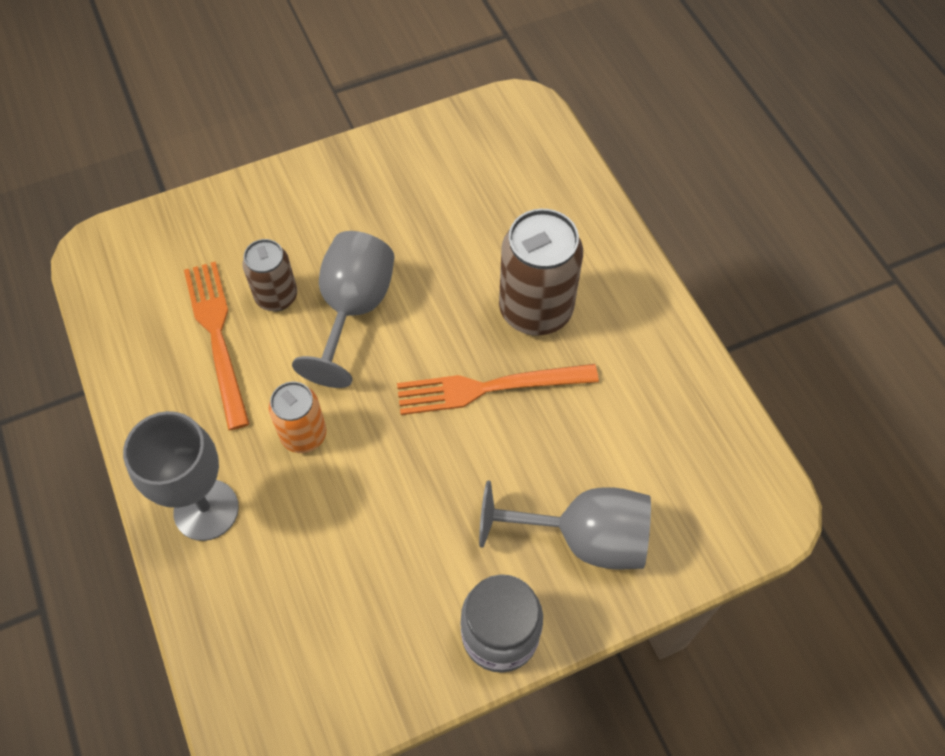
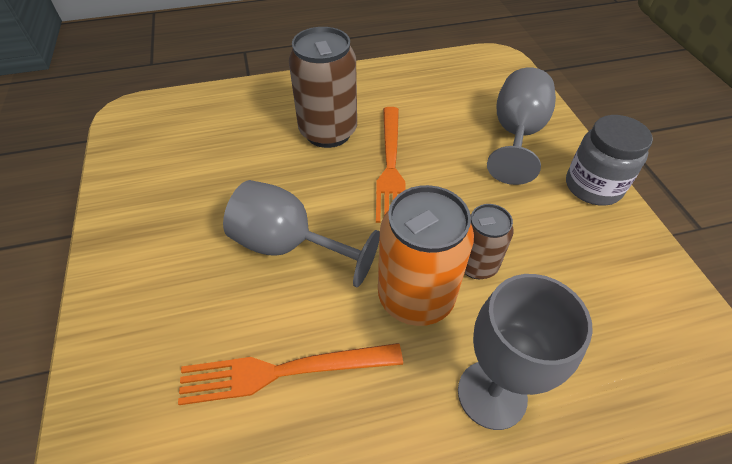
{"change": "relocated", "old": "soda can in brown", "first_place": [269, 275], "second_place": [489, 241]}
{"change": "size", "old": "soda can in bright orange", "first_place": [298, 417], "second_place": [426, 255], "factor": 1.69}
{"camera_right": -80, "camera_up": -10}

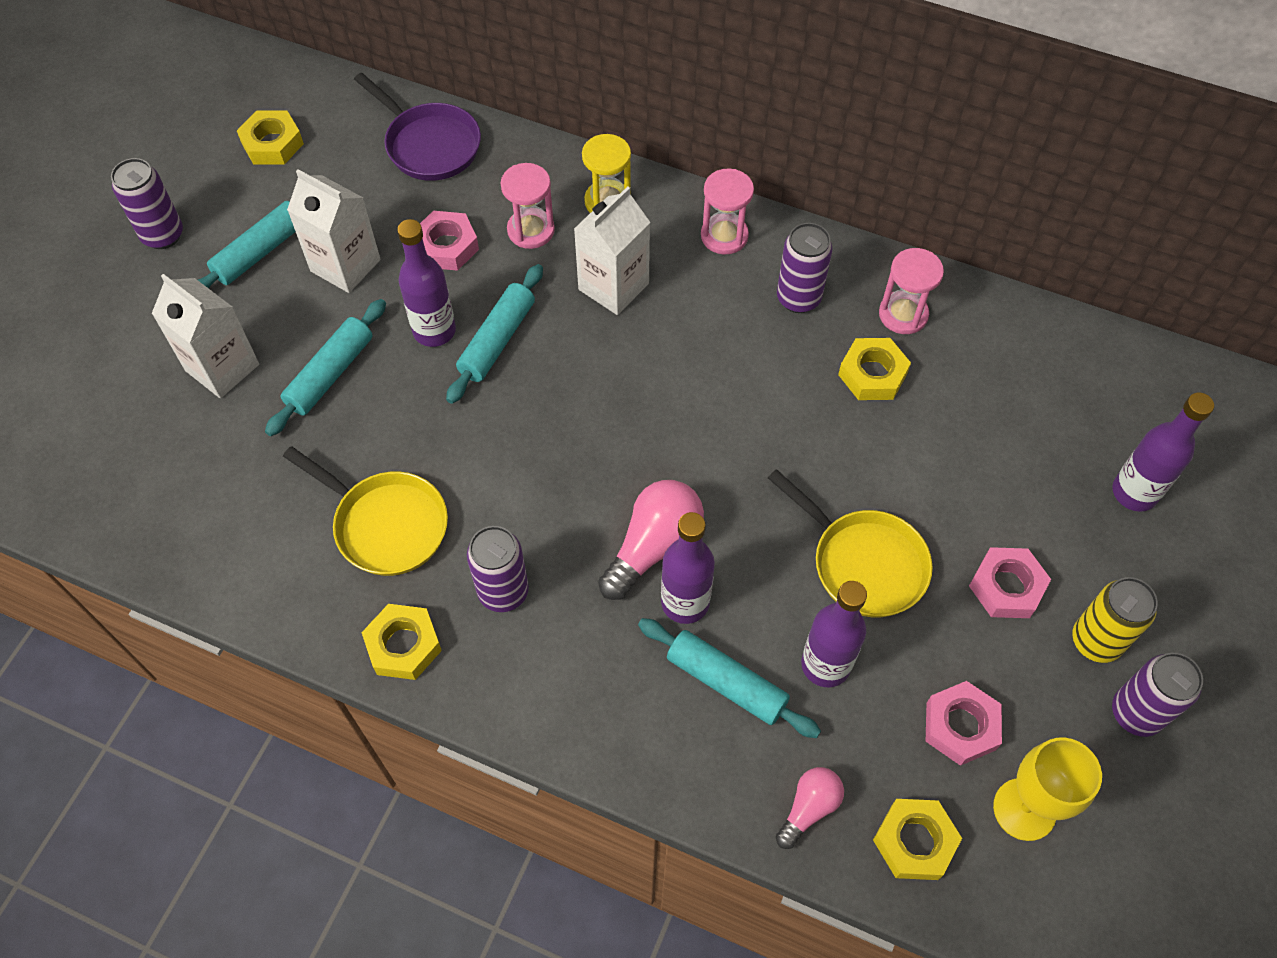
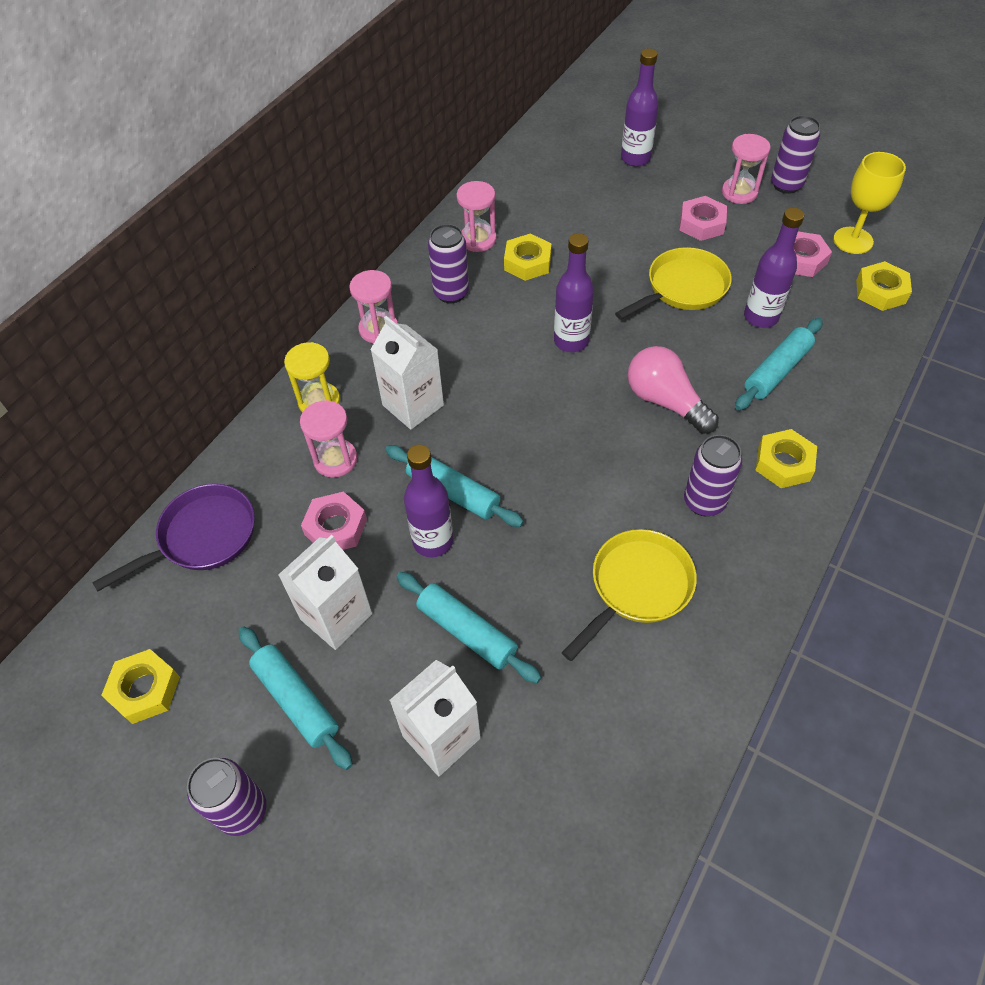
{"change": "relocated", "old": "flask in royal purple", "first_place": [688, 568], "second_place": [574, 292]}
{"change": "exchanged", "old": "soda can in bright yellow", "new": "sand timer in rosy", "first_place": [1115, 620], "second_place": [746, 169]}
{"change": "relocated", "old": "hexagon nut in bright yellow", "first_place": [401, 642], "second_place": [786, 458]}
{"change": "missing", "old": "lightbulb in rosy", "first_place": [810, 808]}
{"camera_right": -80, "camera_up": -5}

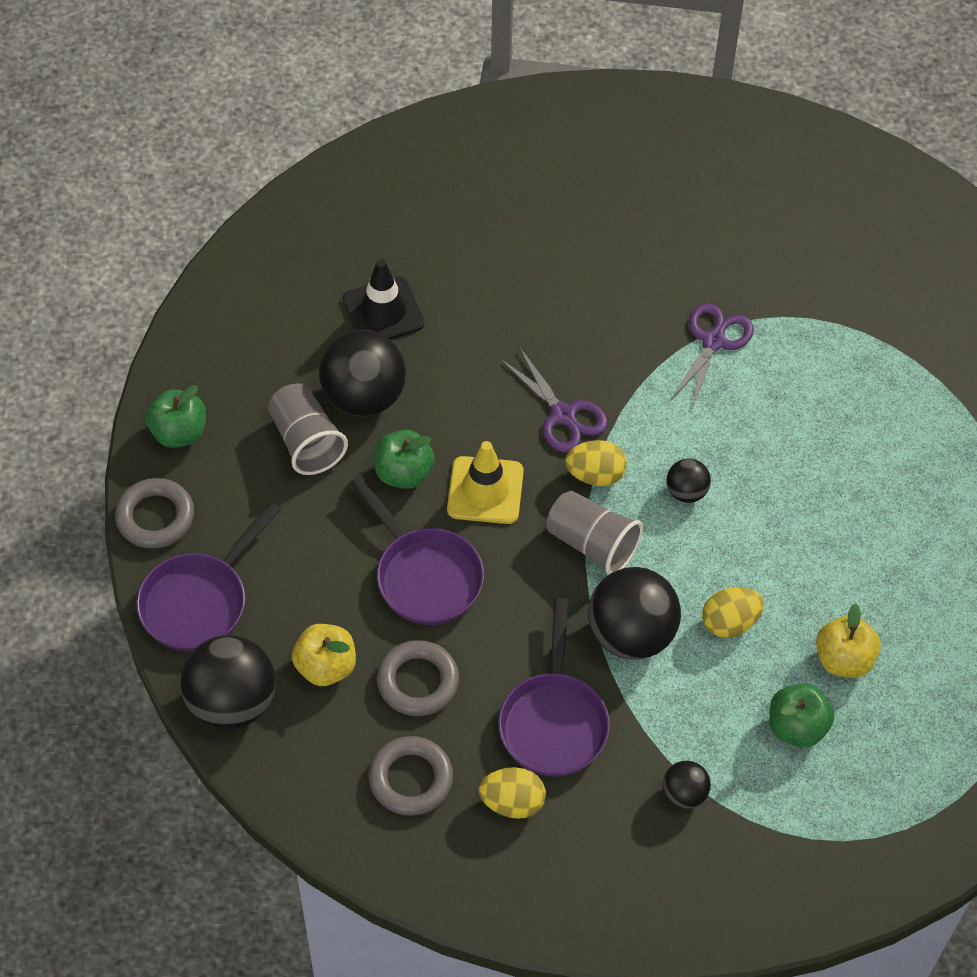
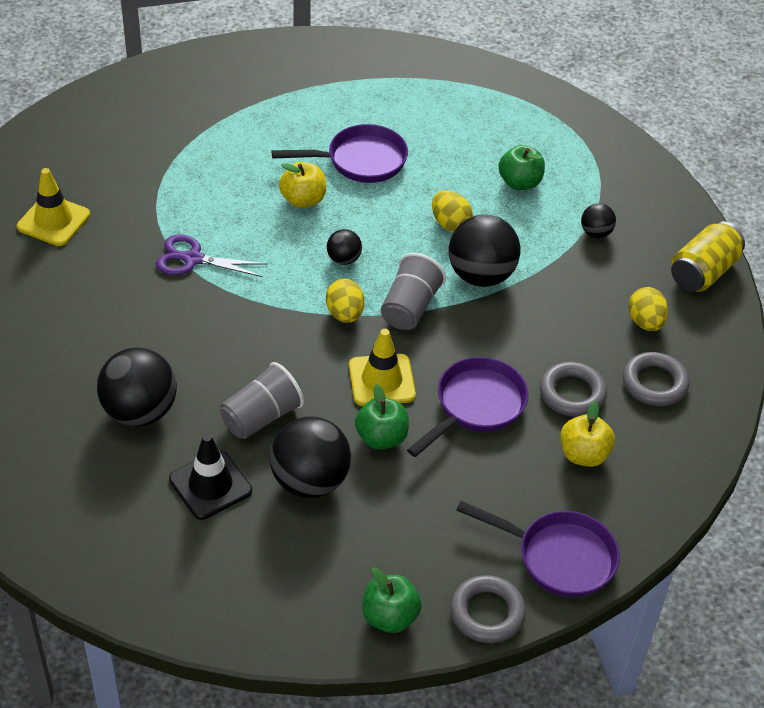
{"change": "missing", "old": "shears in royal purple", "first_place": [554, 399]}
{"change": "relocated", "old": "cup in gray", "first_place": [308, 429], "second_place": [262, 400]}
{"change": "relocated", "old": "frying pan in royal purple", "first_place": [554, 687], "second_place": [340, 153]}
{"change": "relocated", "old": "apple fruit in bright yellow", "first_place": [848, 641], "second_place": [302, 185]}
{"change": "relocated", "old": "sphere in jet-black", "first_place": [228, 682], "second_place": [137, 387]}
{"change": "appeared", "new": "road cone in bright yellow", "second_place": [53, 207]}
{"change": "appeared", "new": "soda can in bright yellow", "second_place": [708, 256]}
{"camera_right": -105, "camera_up": -10}

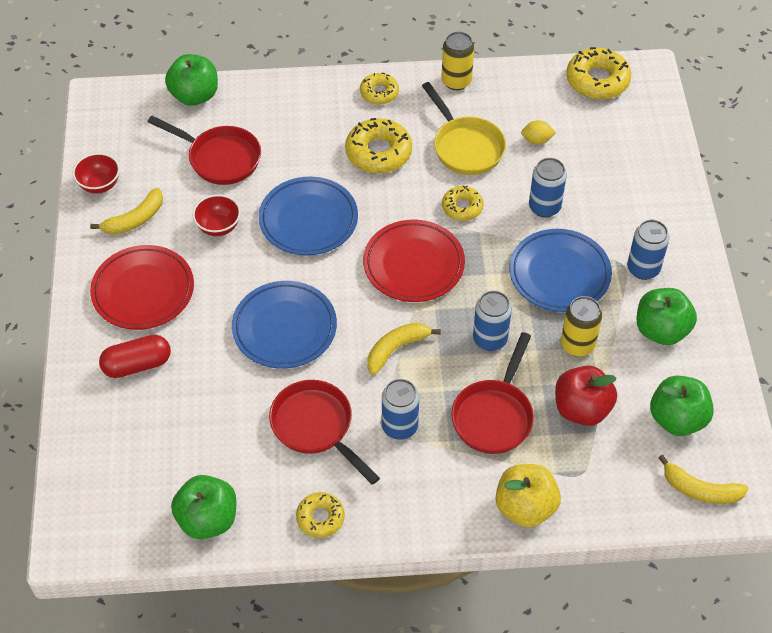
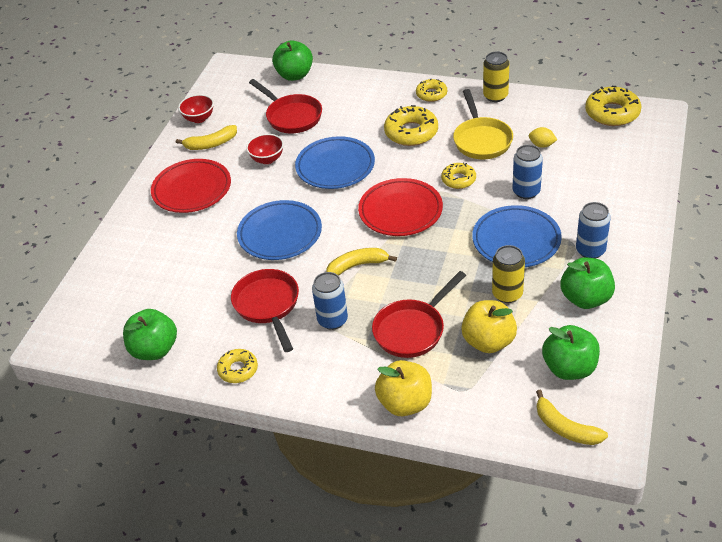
{"change": "missing", "old": "soda can in cobalt", "first_place": [492, 321]}
{"change": "missing", "old": "pill shape in red", "first_place": [135, 356]}
{"change": "colour", "old": "apple fruit in red", "new": "apple fruit in bright yellow", "first_place": [586, 396], "second_place": [489, 326]}
{"camera_right": 25, "camera_up": -10}

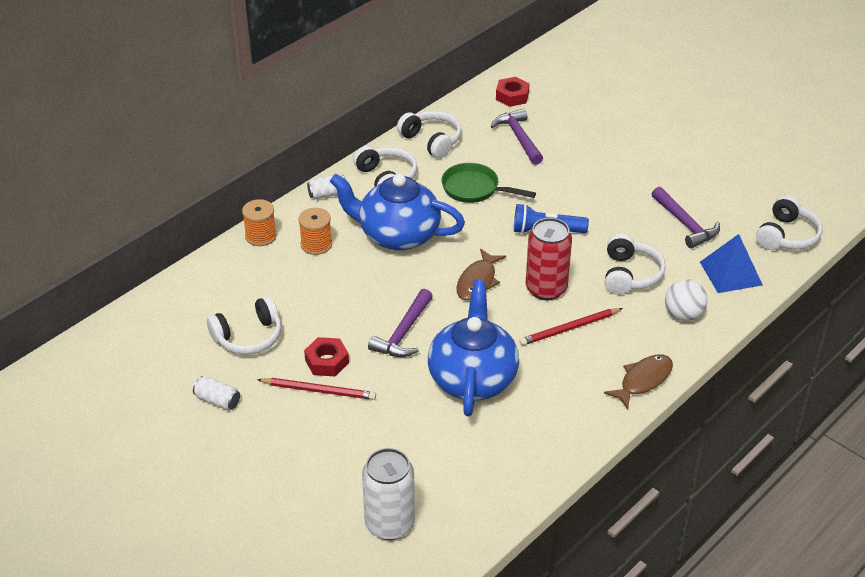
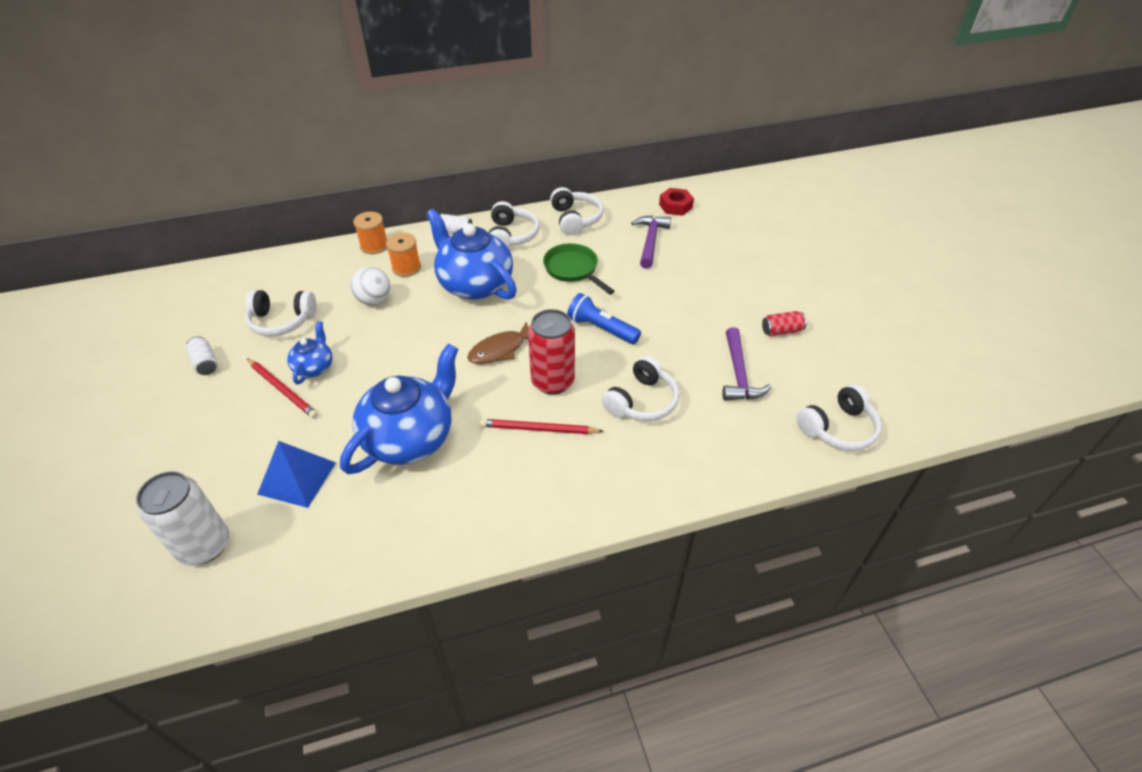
{"change": "relocated", "old": "pyramid shape in cobalt", "first_place": [731, 263], "second_place": [296, 474]}
{"change": "relocated", "old": "sphere in pure white", "first_place": [686, 300], "second_place": [370, 286]}
{"change": "missing", "old": "hammer in royal purple", "first_place": [400, 323]}
{"change": "exchanged", "old": "hexagon nut in red", "new": "china teapot in cobalt", "first_place": [326, 356], "second_place": [309, 353]}
{"change": "missing", "old": "fish in brown", "first_place": [638, 382]}
{"change": "appeared", "new": "soda can in red", "second_place": [784, 323]}
{"camera_right": 30, "camera_up": 5}

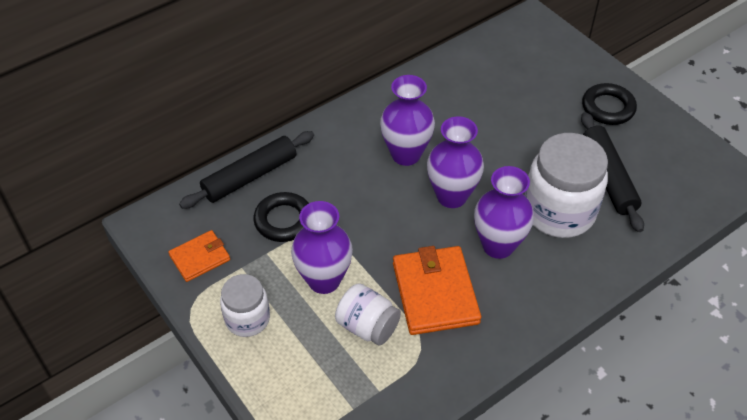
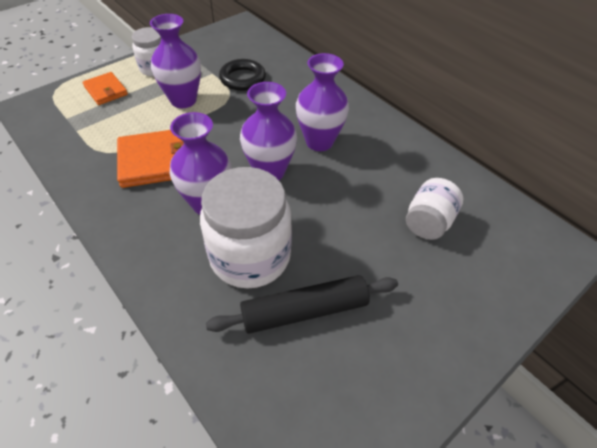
{"change": "missing", "old": "hoop in jet-black", "first_place": [609, 104]}
{"change": "missing", "old": "rolling pin in jet-black", "first_place": [246, 170]}
{"change": "relocated", "old": "wallet in bright orange", "first_place": [199, 256], "second_place": [105, 88]}
{"change": "relocated", "old": "jar in pure white", "first_place": [368, 314], "second_place": [434, 209]}
{"camera_right": 85, "camera_up": 0}

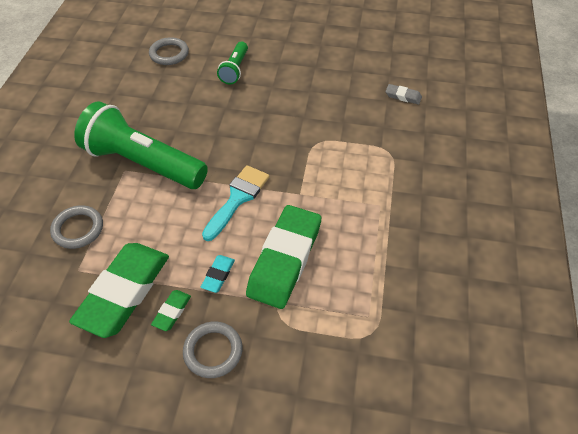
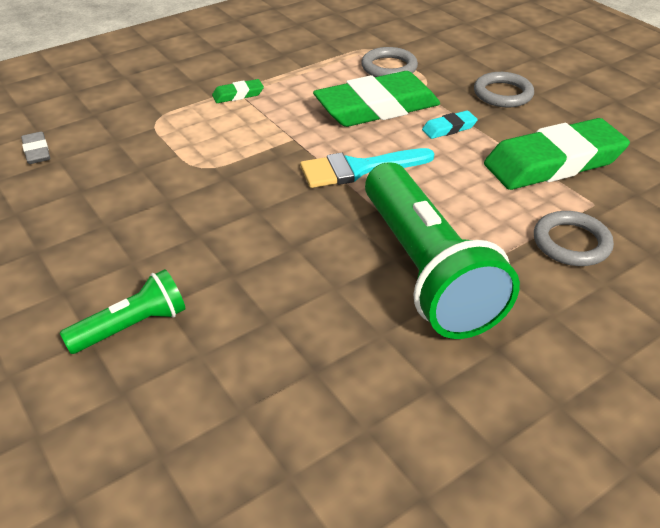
{"change": "relocated", "old": "hoop in gray", "first_place": [169, 51], "second_place": [389, 62]}
{"change": "relocated", "old": "eraser in emerald", "first_place": [171, 310], "second_place": [238, 91]}
{"camera_right": -135, "camera_up": -10}

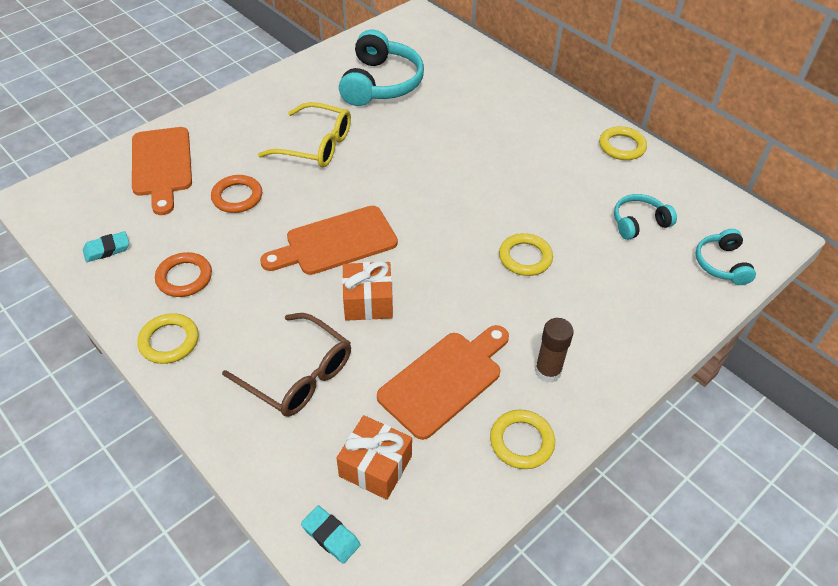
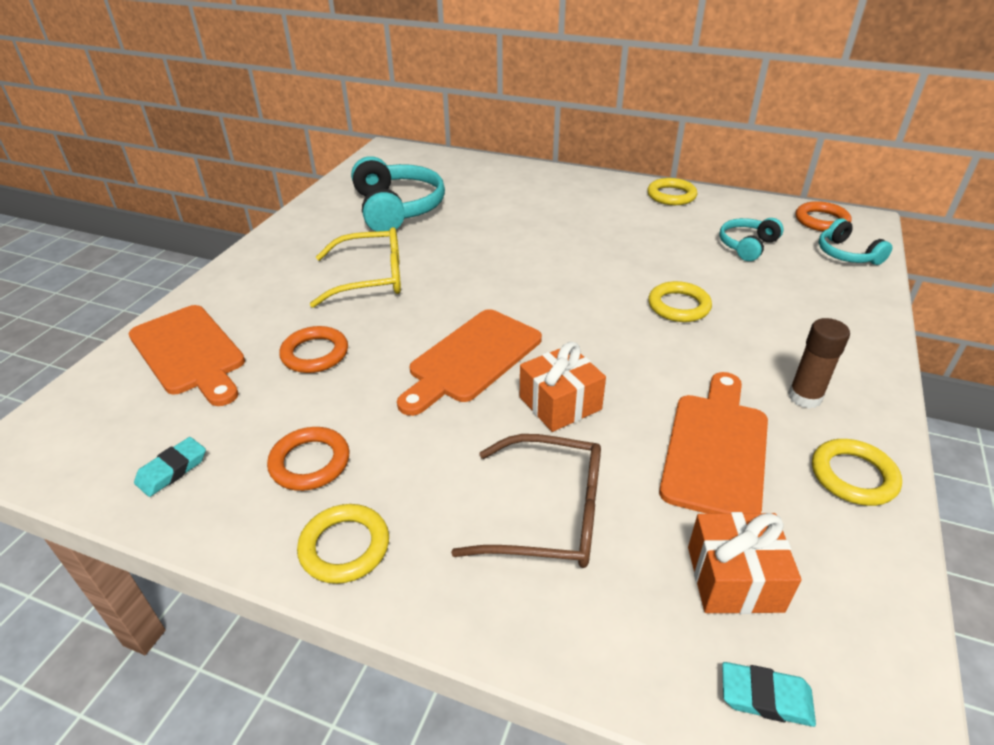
{"change": "appeared", "new": "hoop in bright orange", "second_place": [824, 216]}
{"camera_right": -25, "camera_up": -10}

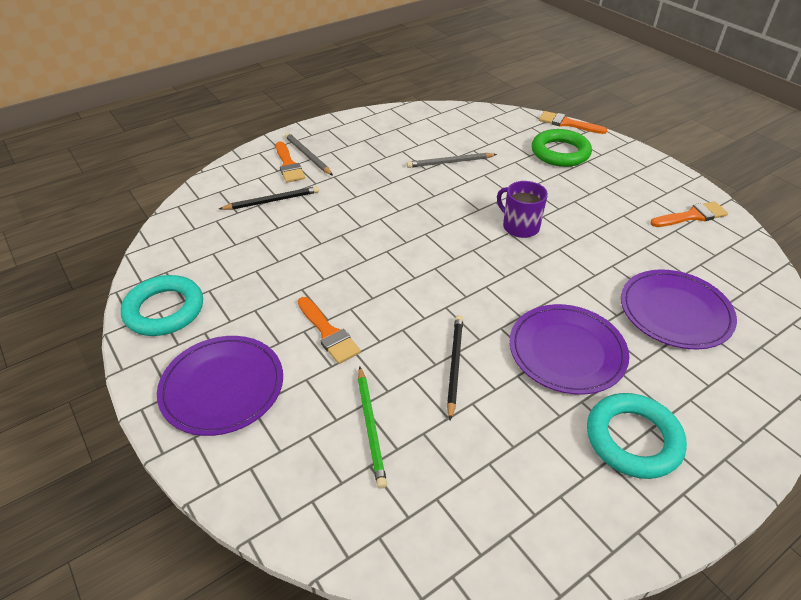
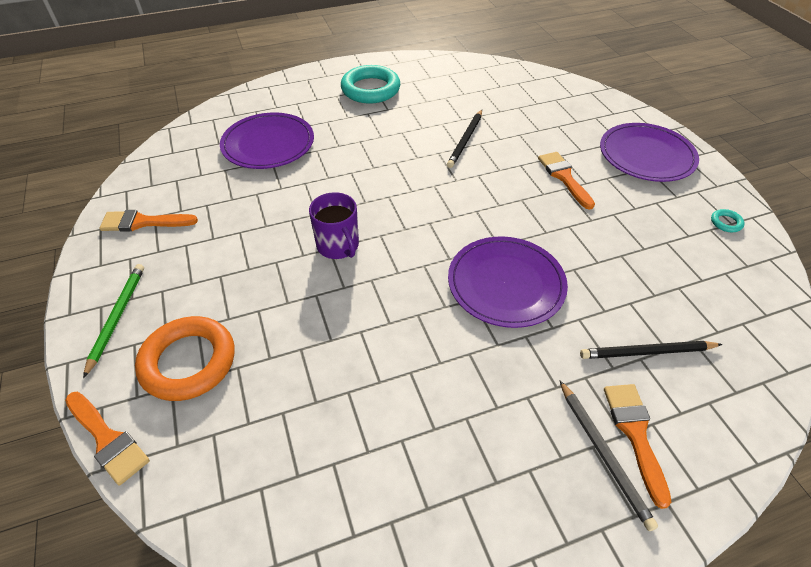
{"change": "colour", "old": "hoop in emerald", "new": "hoop in bright orange", "first_place": [562, 148], "second_place": [184, 358]}
{"change": "missing", "old": "lead pencil in gray", "first_place": [452, 160]}
{"change": "size", "old": "hoop in teal", "first_place": [162, 305], "second_place": [728, 220], "factor": 0.4}
{"change": "relocated", "old": "flat dish in royal purple", "first_place": [569, 349], "second_place": [508, 282]}
{"change": "relocated", "old": "lead pencil in emerald", "first_place": [372, 427], "second_place": [113, 321]}
{"camera_right": -165, "camera_up": 5}

